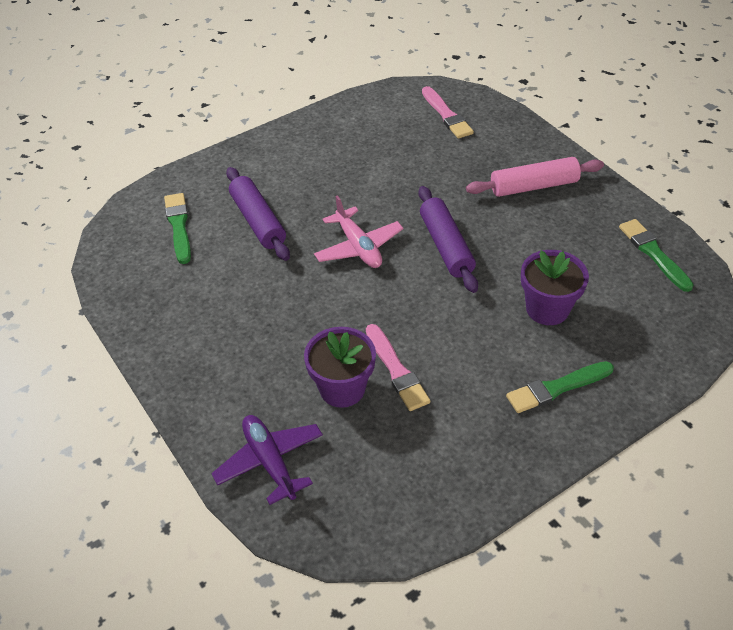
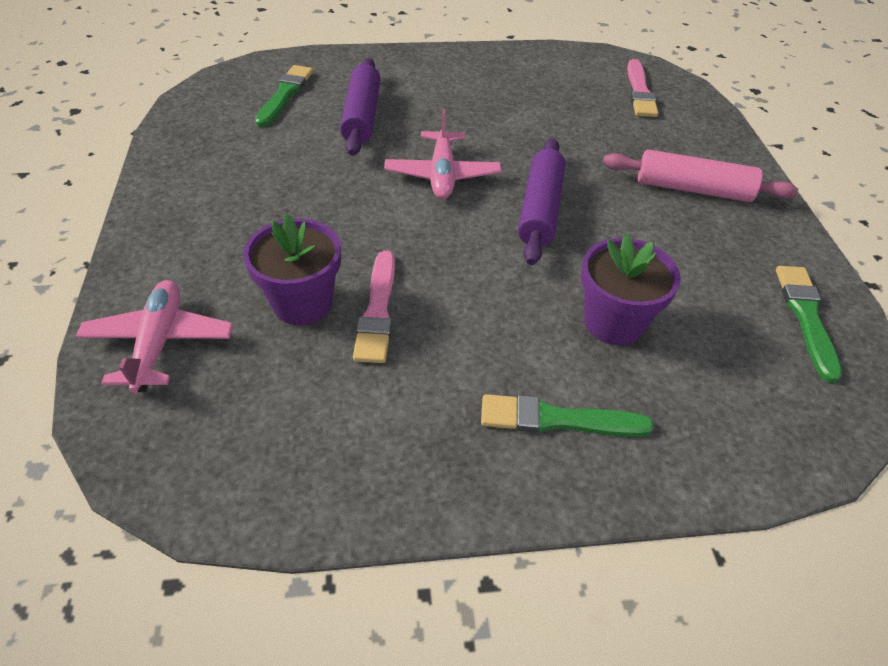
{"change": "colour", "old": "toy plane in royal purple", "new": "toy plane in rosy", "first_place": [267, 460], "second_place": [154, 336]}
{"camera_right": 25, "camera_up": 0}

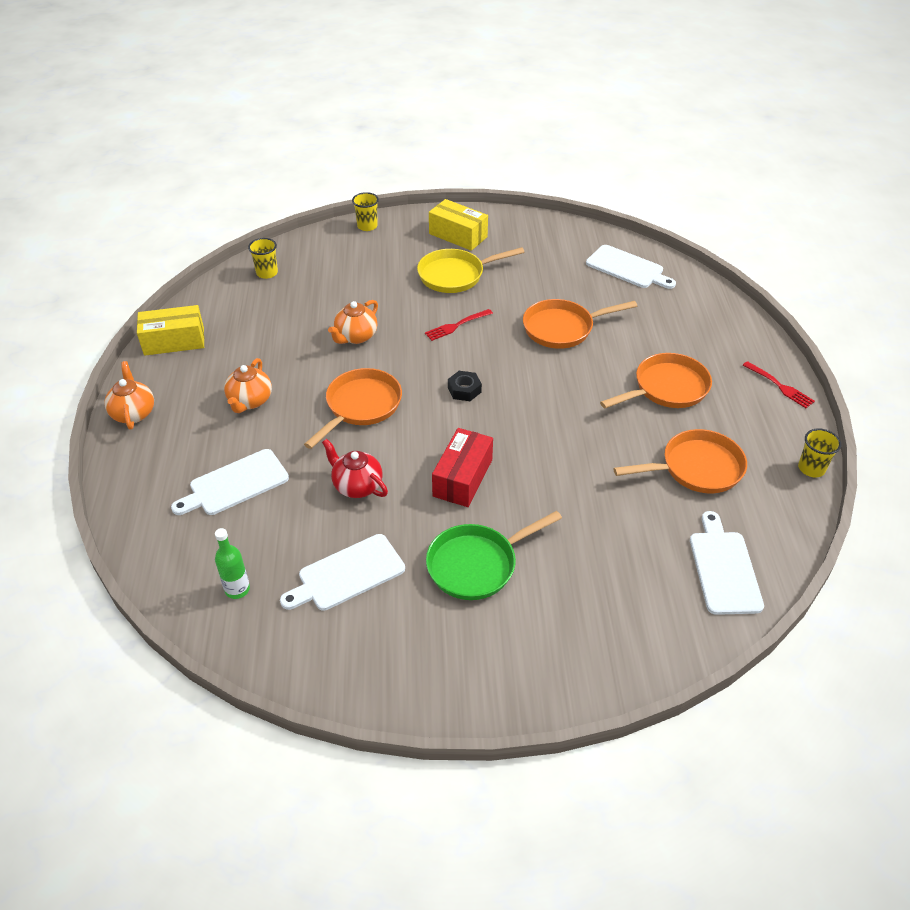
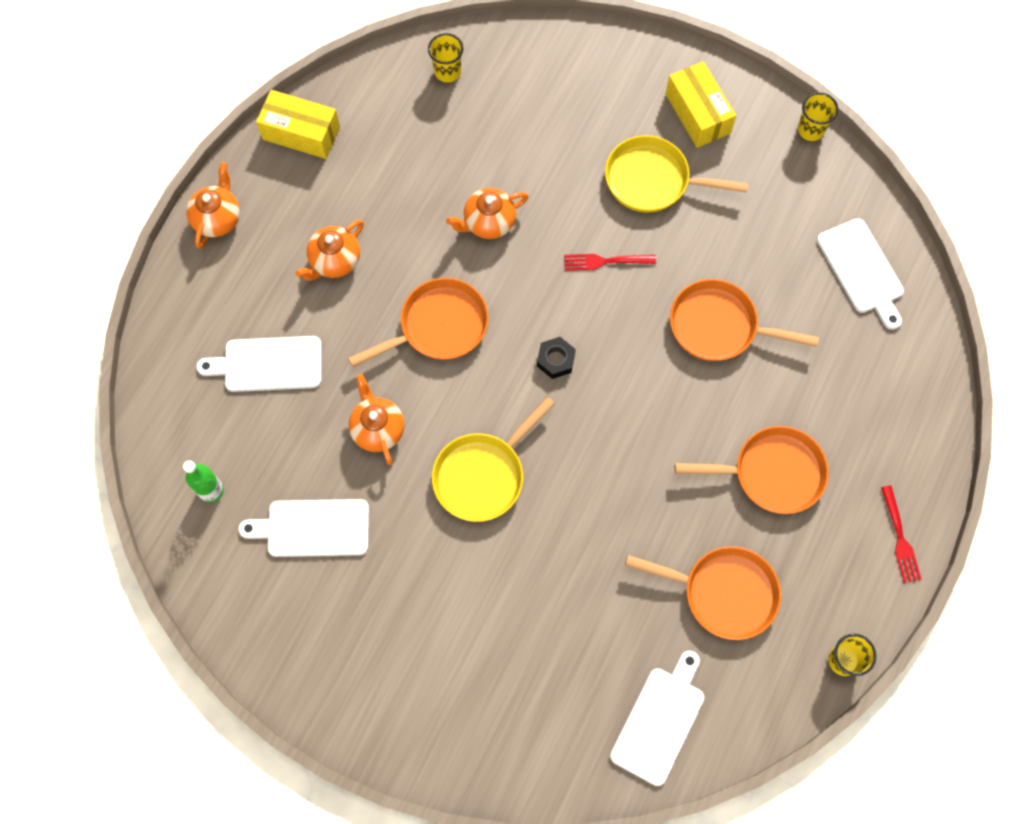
{"change": "relocated", "old": "cup in bright yellow", "first_place": [365, 211], "second_place": [818, 116]}
{"change": "exchanged", "old": "package in red", "new": "frying pan in bright yellow", "first_place": [462, 467], "second_place": [493, 459]}
{"change": "colour", "old": "china teapot in red", "new": "china teapot in bright orange", "first_place": [355, 468], "second_place": [376, 419]}
{"change": "missing", "old": "frying pan in emerald", "first_place": [494, 555]}
{"camera_right": 30, "camera_up": 25}

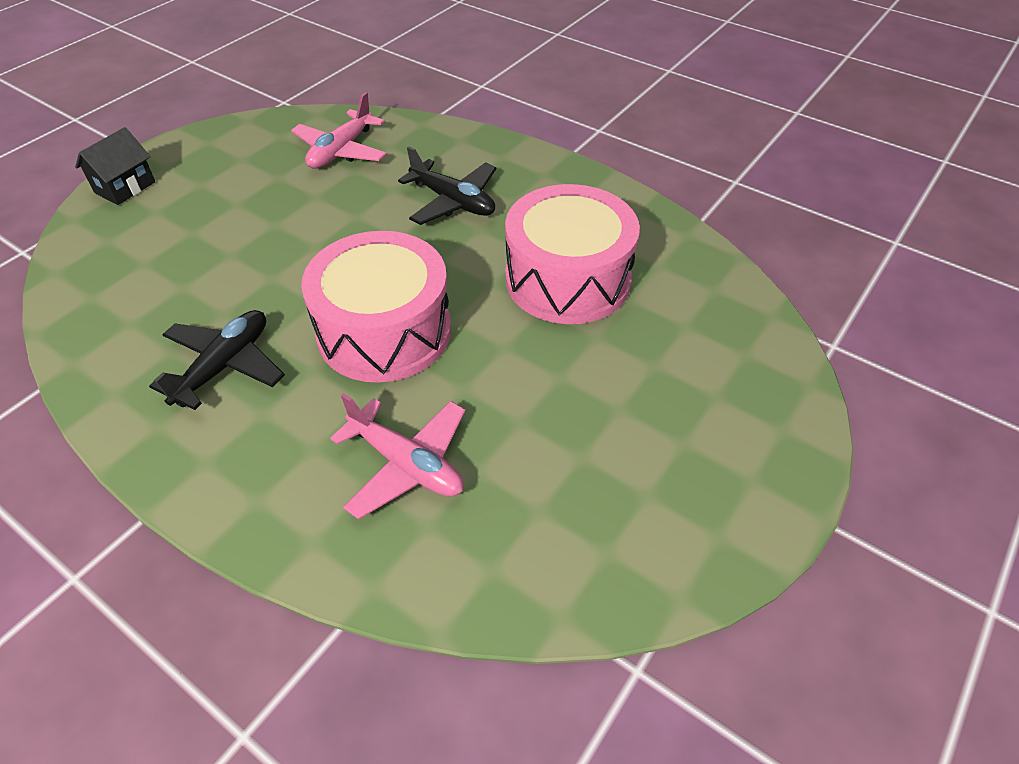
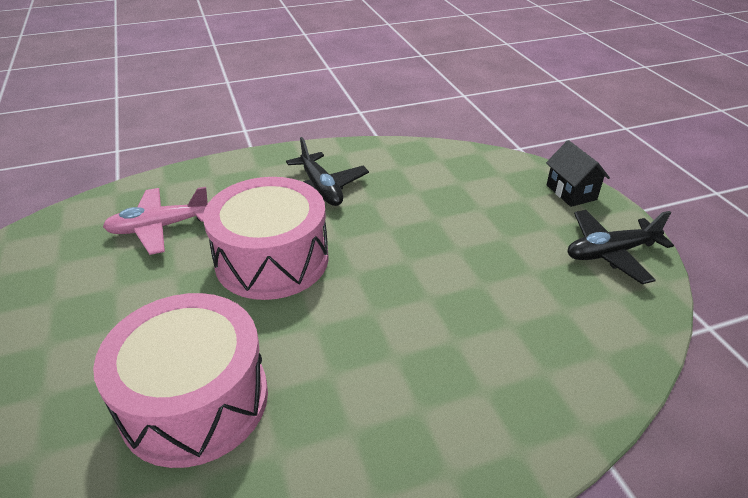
{"change": "missing", "old": "toy plane in rosy", "first_place": [339, 130]}
{"change": "relocated", "old": "toy plane in jet-black", "first_place": [447, 185], "second_place": [621, 247]}
{"camera_right": 125, "camera_up": -10}

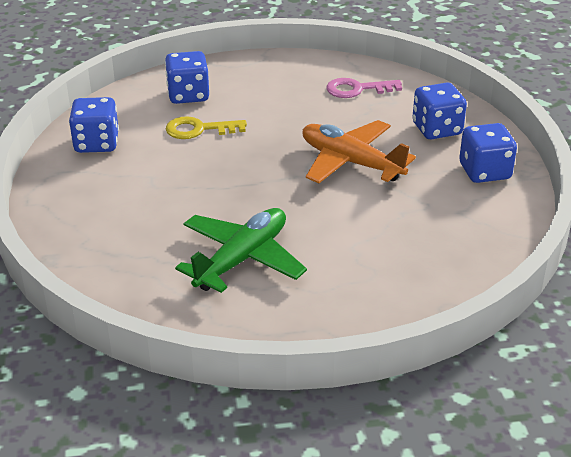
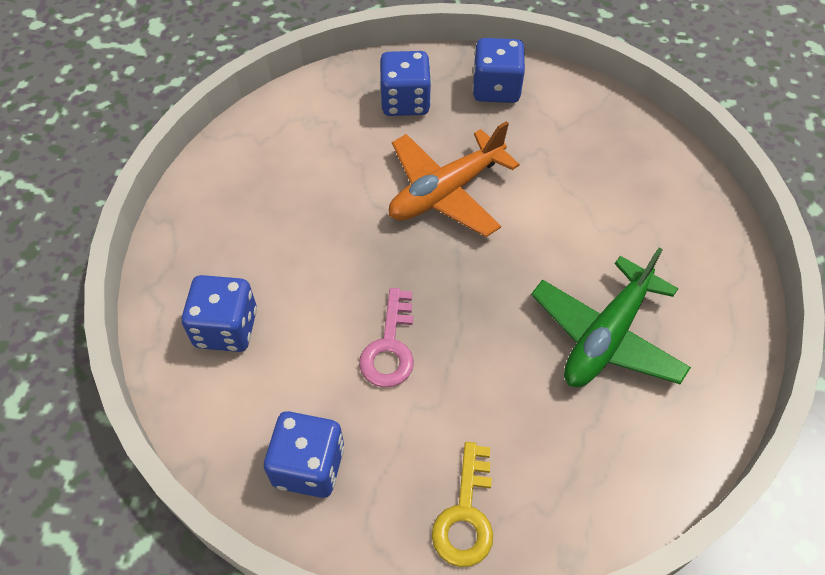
{"change": "relocated", "old": "door key in rosy", "first_place": [364, 88], "second_place": [386, 337]}
{"change": "relocated", "old": "door key in bright yellow", "first_place": [206, 127], "second_place": [462, 504]}
{"change": "spun", "old": "toy plane in emerald", "first_place": [241, 250], "second_place": [611, 317], "degrees": -105}
{"camera_right": -75, "camera_up": 20}

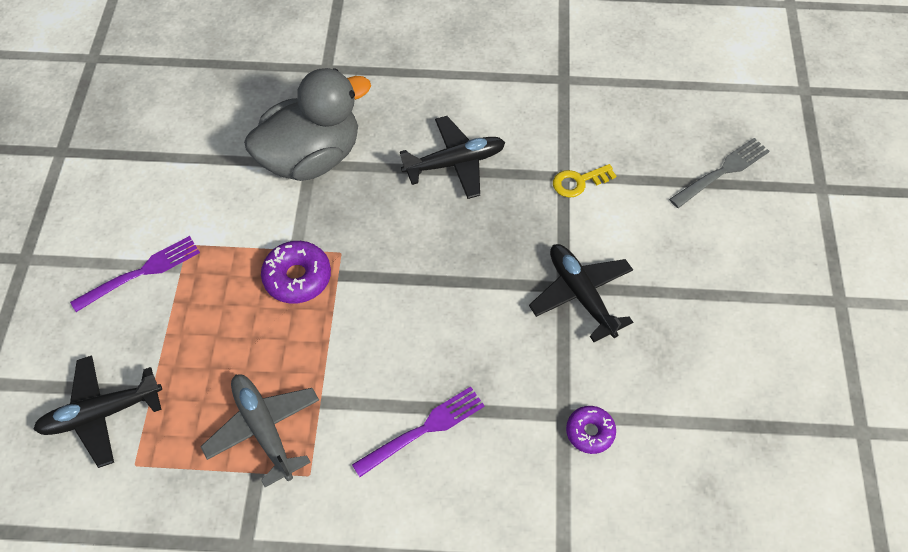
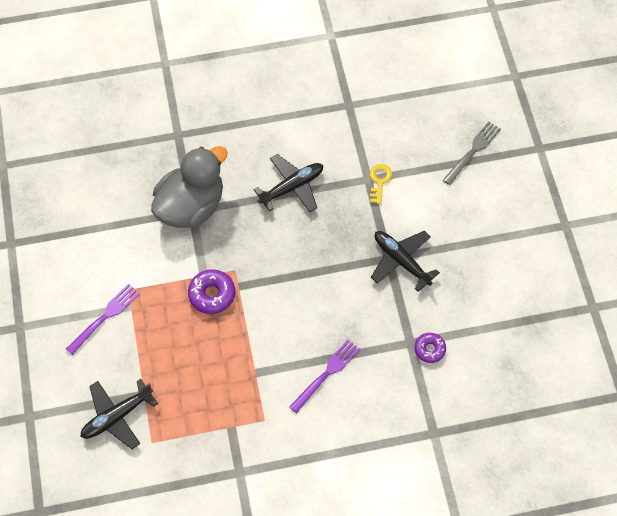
{"change": "spun", "old": "door key in bright yellow", "first_place": [584, 180], "second_place": [381, 184], "degrees": 135}
{"change": "missing", "old": "toy plane in gray", "first_place": [259, 430]}
{"camera_right": -15, "camera_up": 5}

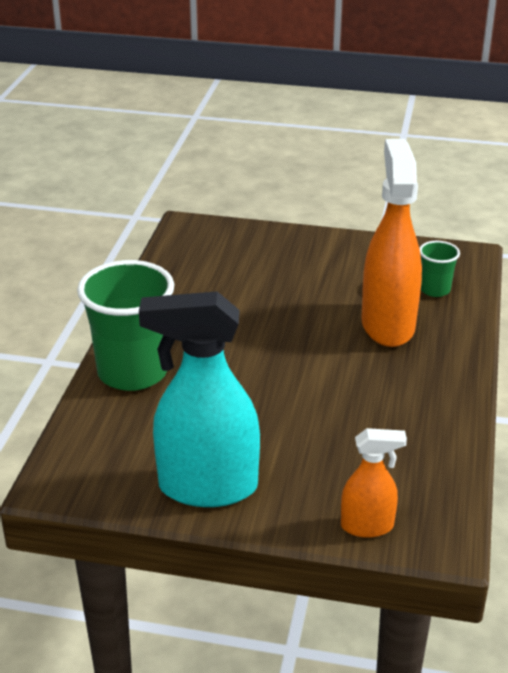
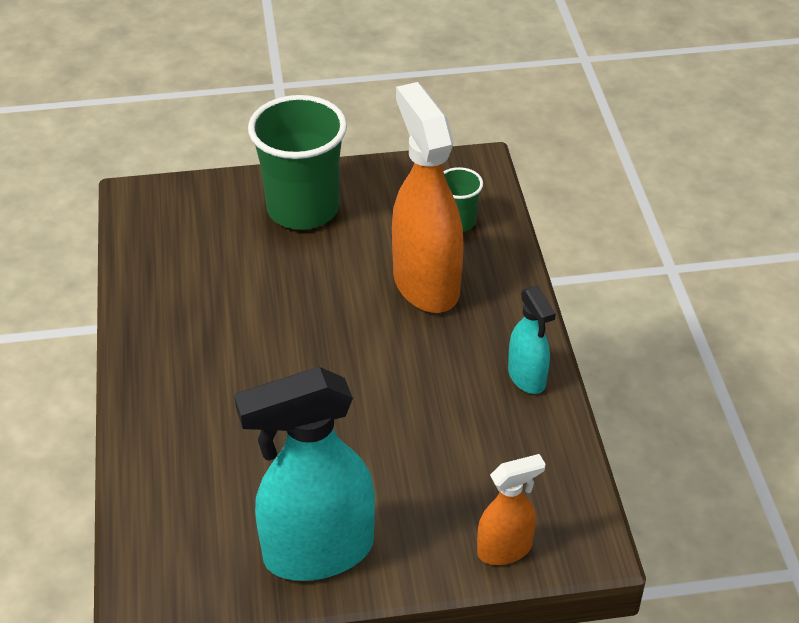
{"change": "relocated", "old": "cup in emerald", "first_place": [125, 325], "second_place": [297, 162]}
{"change": "appeared", "new": "spray bottle in teal", "second_place": [532, 340]}
{"camera_right": -20, "camera_up": 10}

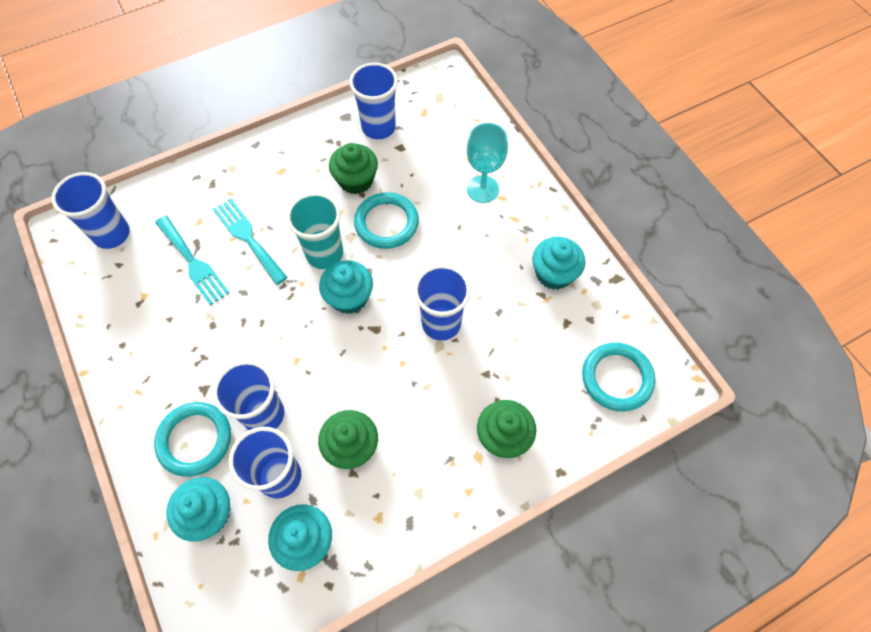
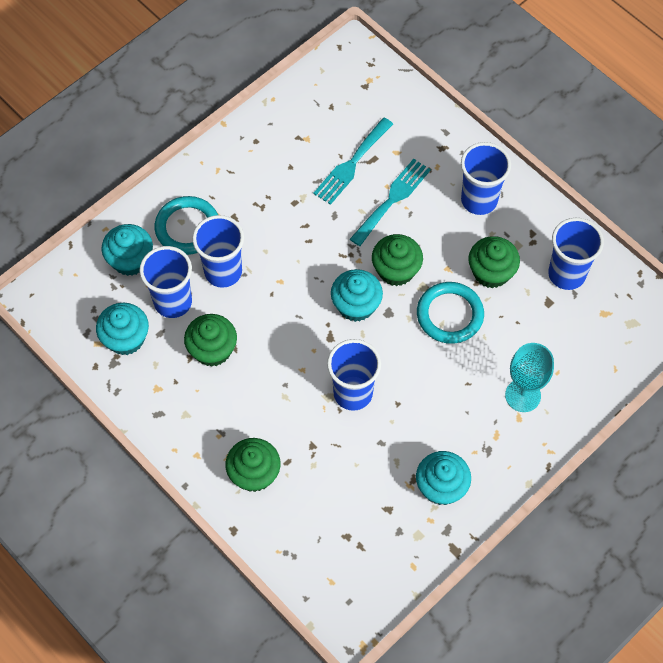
{"change": "relocated", "old": "cup in cobalt", "first_place": [90, 210], "second_place": [486, 178]}
{"change": "exchanged", "old": "cup in teal", "new": "fairy cake in emerald", "first_place": [314, 231], "second_place": [397, 260]}
{"change": "missing", "old": "hoop in teal", "first_place": [618, 377]}
{"camera_right": 75, "camera_up": 0}

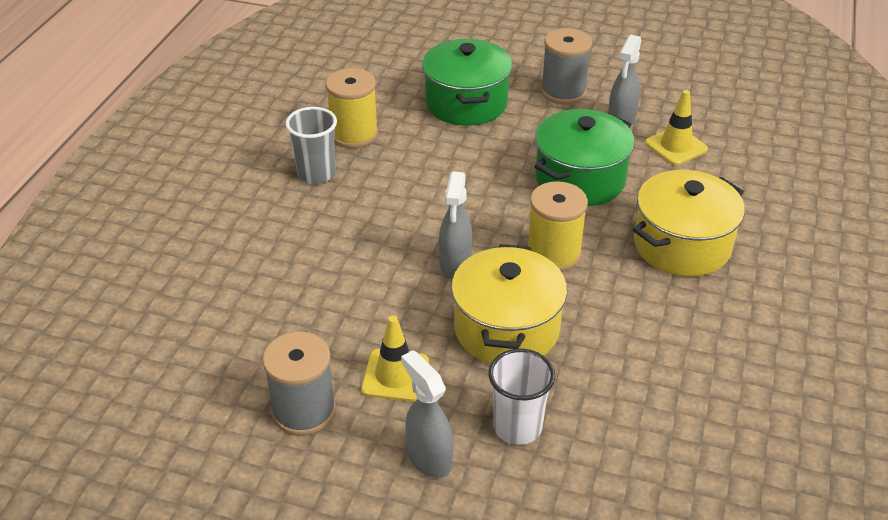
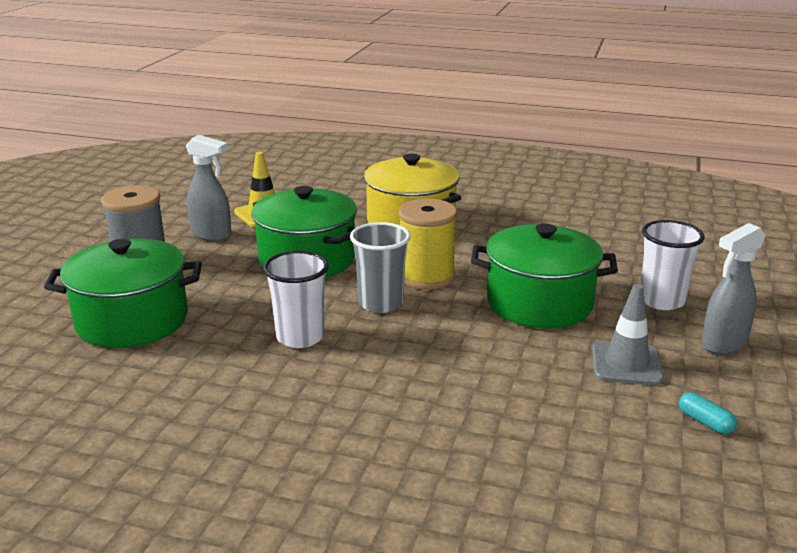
{"change": "missing", "old": "reel of thread in bright yellow", "first_place": [351, 108]}
{"change": "relocated", "old": "cup in gray", "first_place": [311, 145], "second_place": [380, 267]}
{"change": "missing", "old": "spray bottle in gray", "first_place": [455, 224]}
{"change": "colour", "old": "stockpot in bright yellow", "new": "stockpot in emerald", "first_place": [509, 304], "second_place": [544, 276]}
{"change": "colour", "old": "road cone in bright yellow", "new": "road cone in gray", "first_place": [395, 358], "second_place": [628, 334]}
{"change": "exchanged", "old": "reel of thread in gray", "new": "pill shape in teal", "first_place": [299, 384], "second_place": [708, 413]}
{"change": "appeared", "new": "cup in pure white", "second_place": [296, 299]}
{"camera_right": -90, "camera_up": -15}

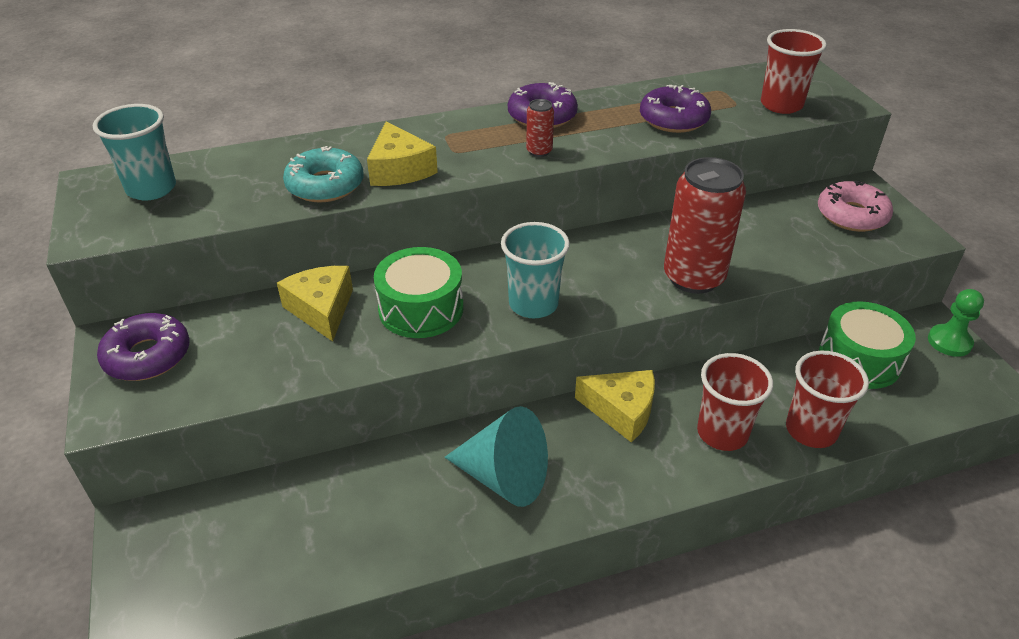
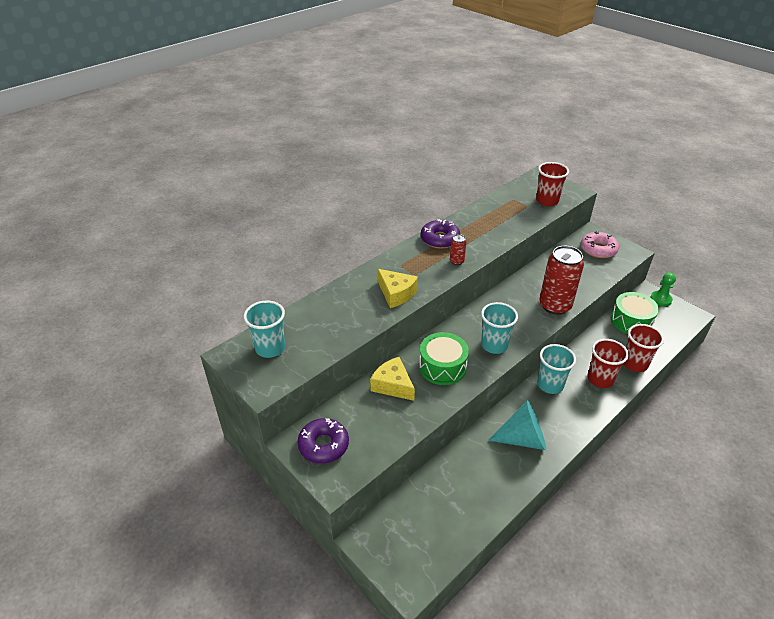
{"change": "missing", "old": "doughnut in royal purple", "first_place": [675, 109]}
{"change": "missing", "old": "doughnut in teal", "first_place": [323, 174]}
{"change": "exchanged", "old": "cheese wedge in bright yellow", "new": "cup in teal", "first_place": [615, 406], "second_place": [556, 369]}
{"camera_right": -25, "camera_up": 0}

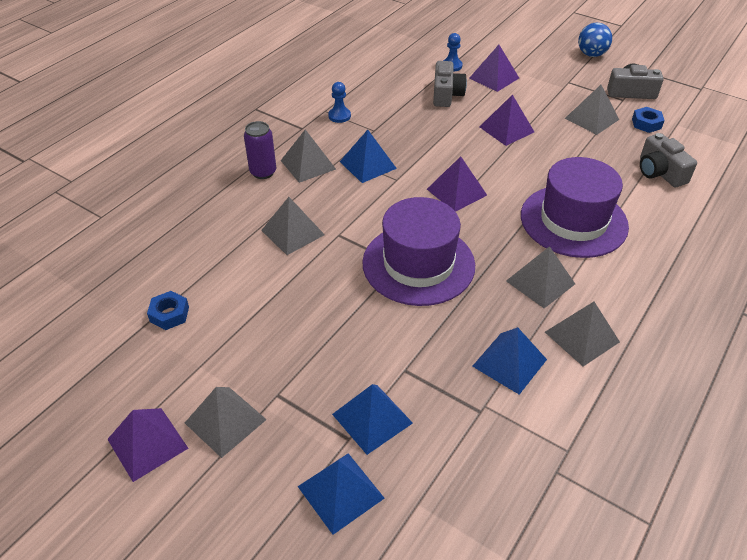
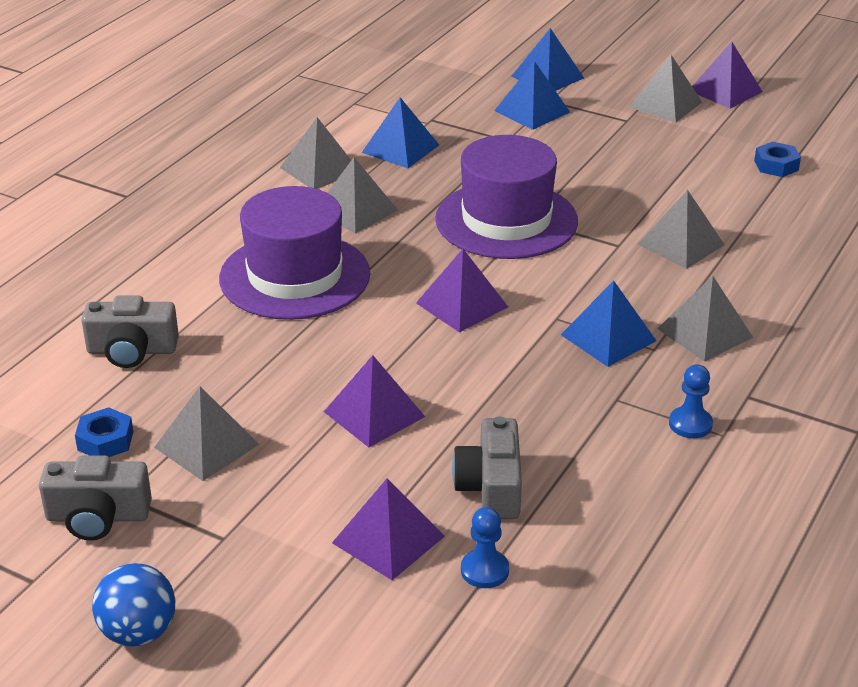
{"change": "missing", "old": "soda can in royal purple", "first_place": [260, 150]}
{"change": "spun", "old": "camera in gray", "first_place": [668, 160], "second_place": [130, 331], "degrees": 120}
{"camera_right": 175, "camera_up": -10}

